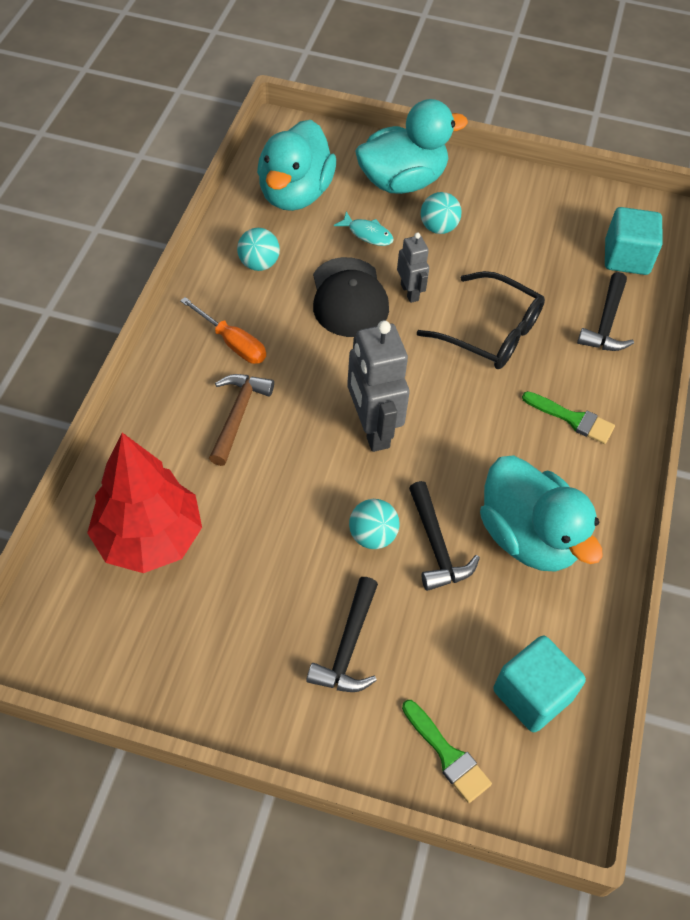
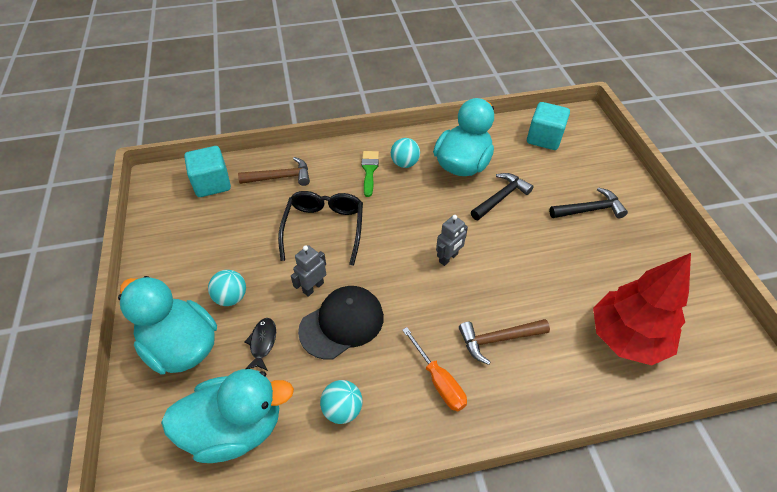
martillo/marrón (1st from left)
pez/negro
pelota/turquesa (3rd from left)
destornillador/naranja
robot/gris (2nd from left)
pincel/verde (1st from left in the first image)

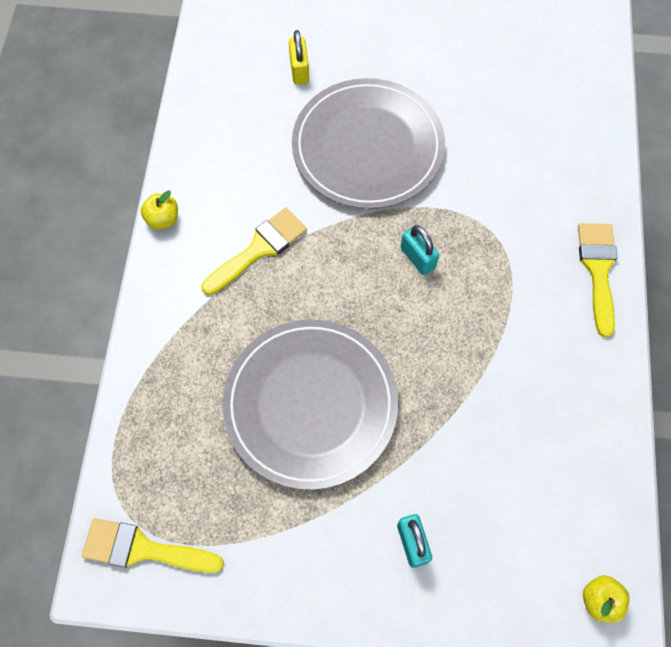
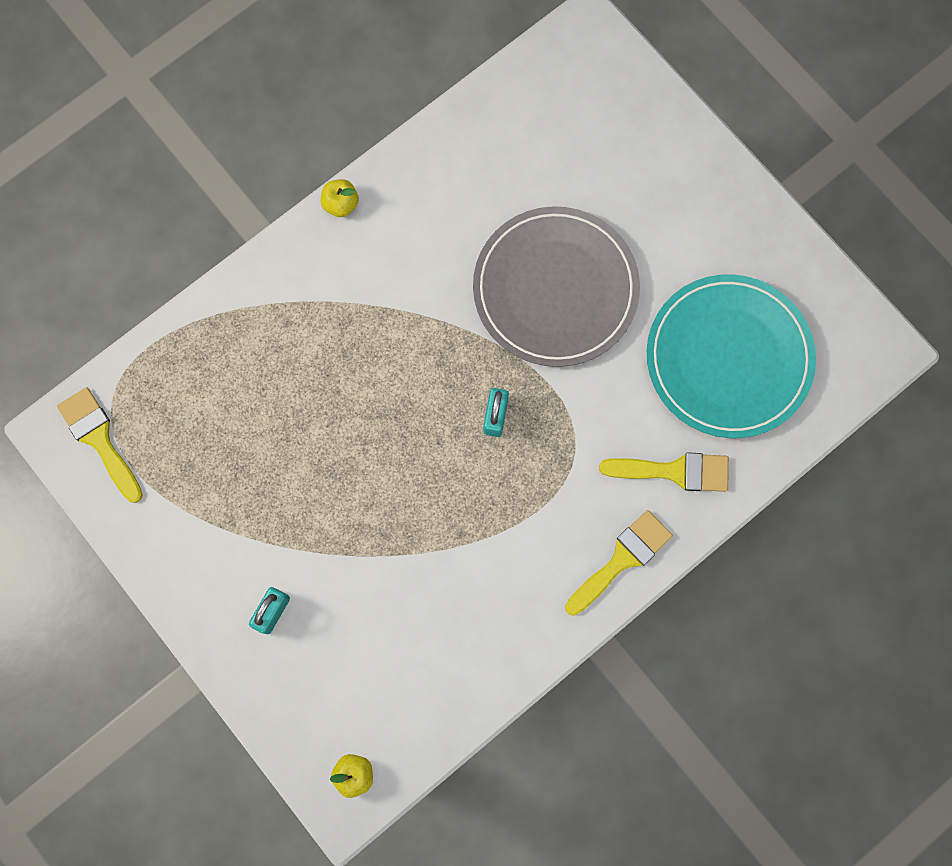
pincel/amarillo (3rd from left)
plato/turquesa
plato/gris (1st from left in the first image)
candado/amarillo

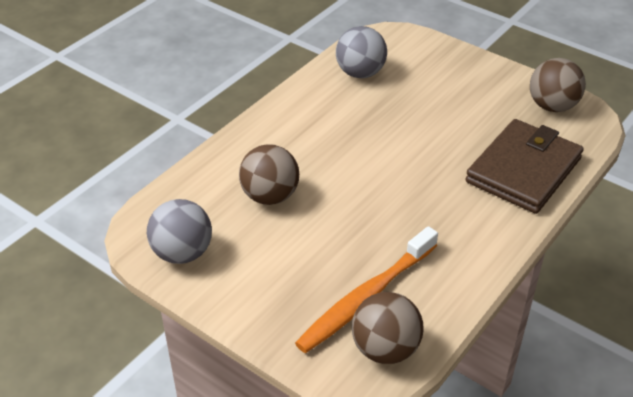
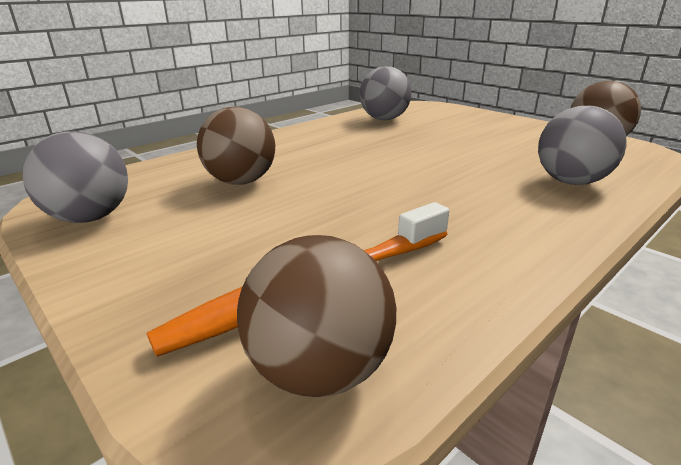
pelota/gris (3rd from left)

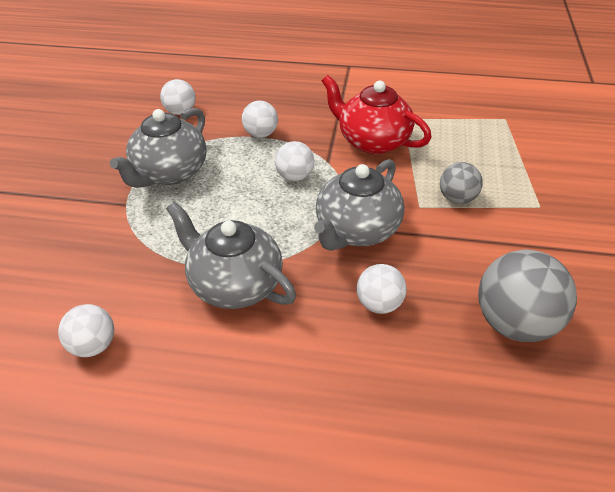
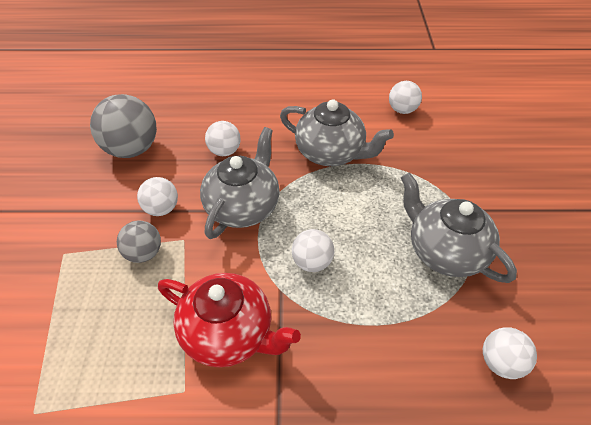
pelota/blanco (1st from left)
tetera/gris (3rd from left)

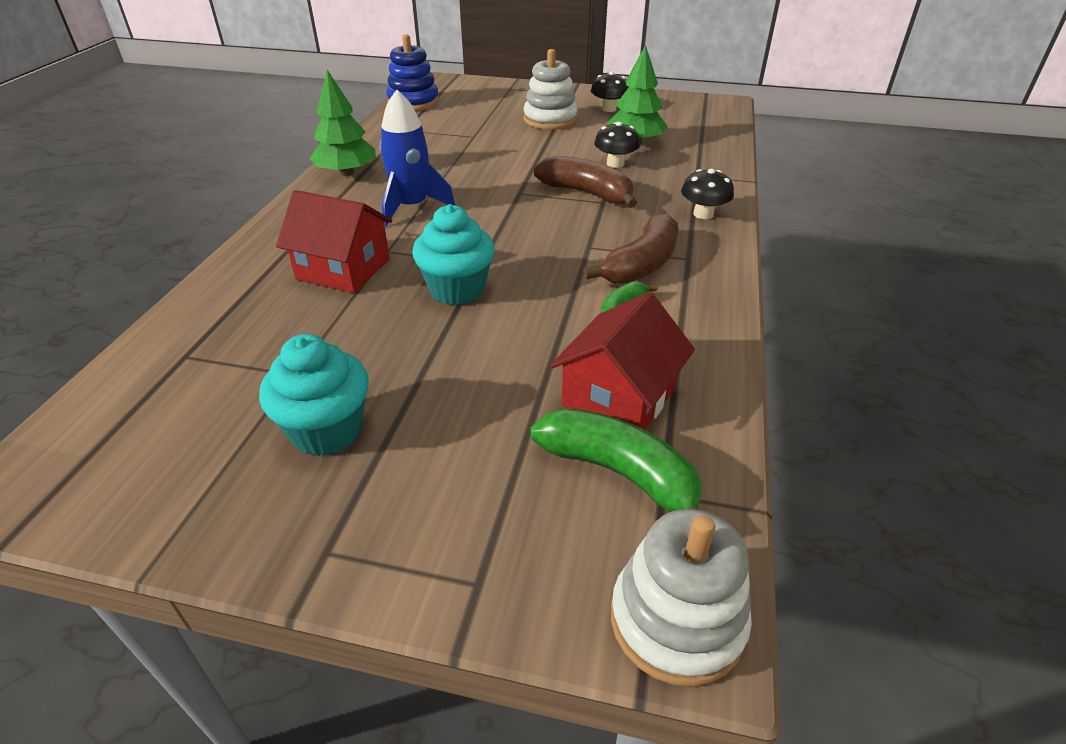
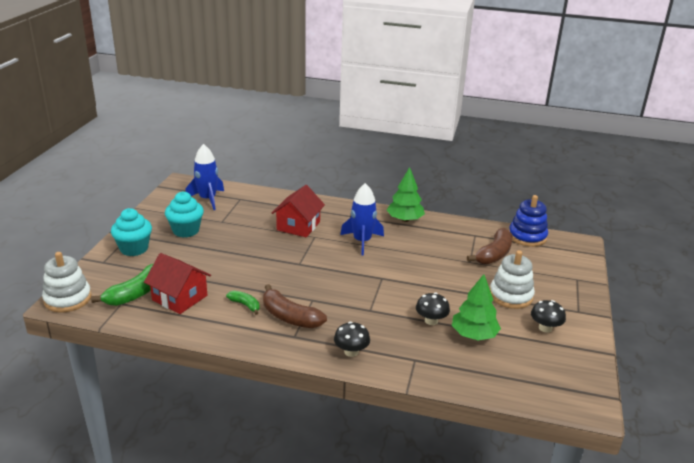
magdalena/turquesa (1st from left)
cohete/azul (1st from left)
plátano/marrón (2nd from left)

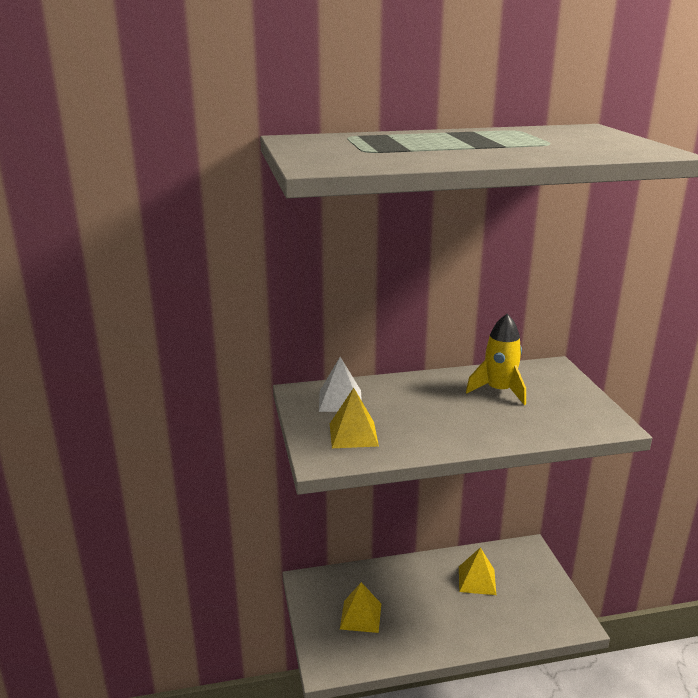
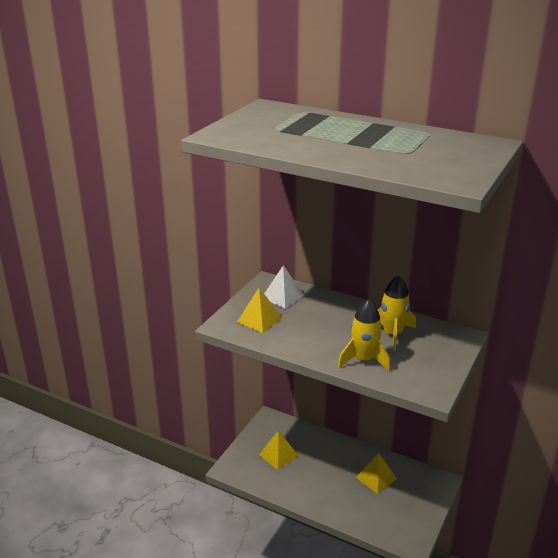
cohete/amarillo (1st from left)

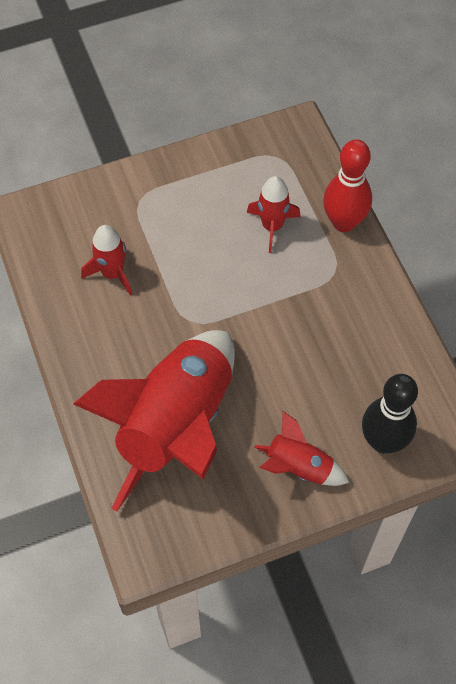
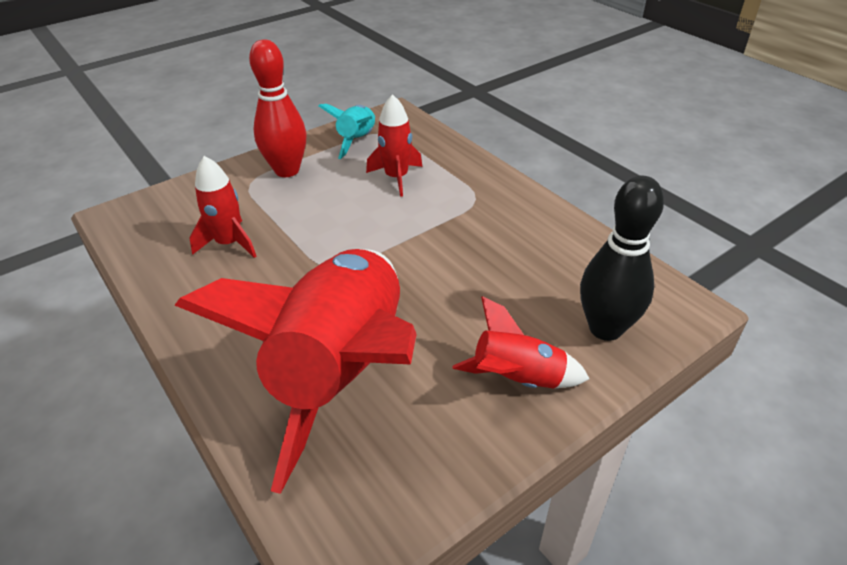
bolo/rojo
cohete/turquesa

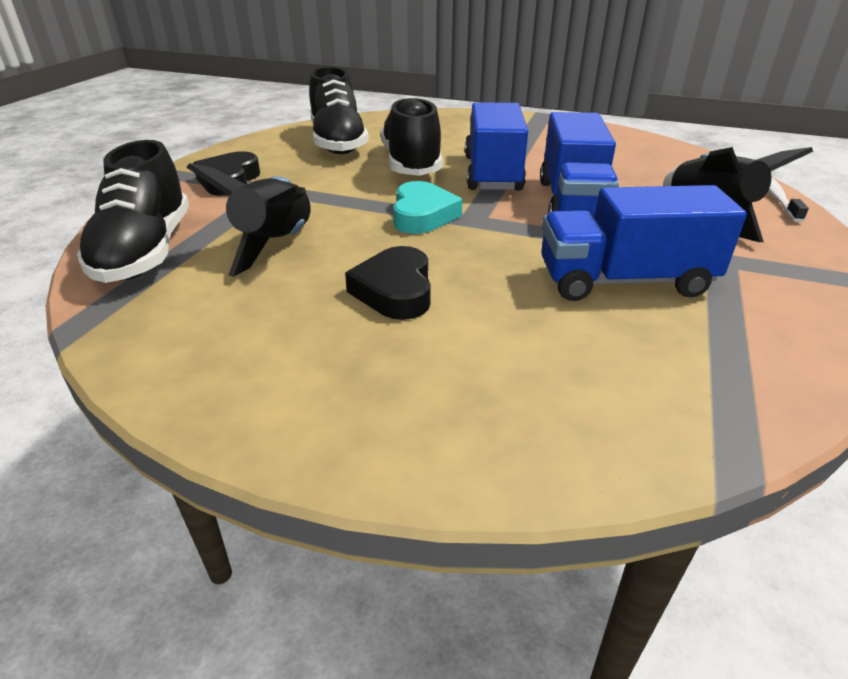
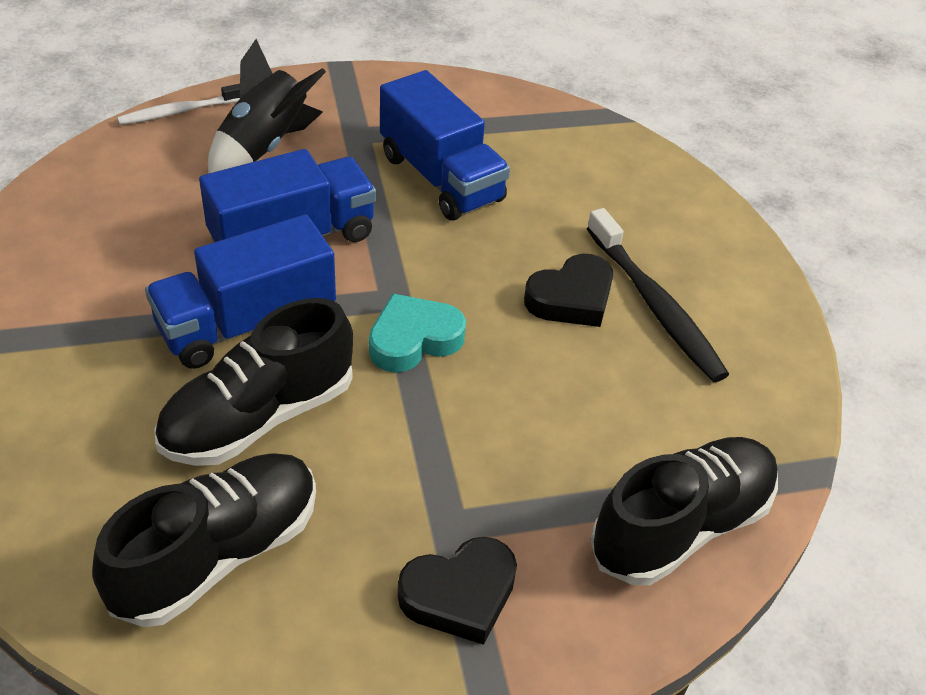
cepillo de dientes/negro
cohete/negro (1st from left in the first image)

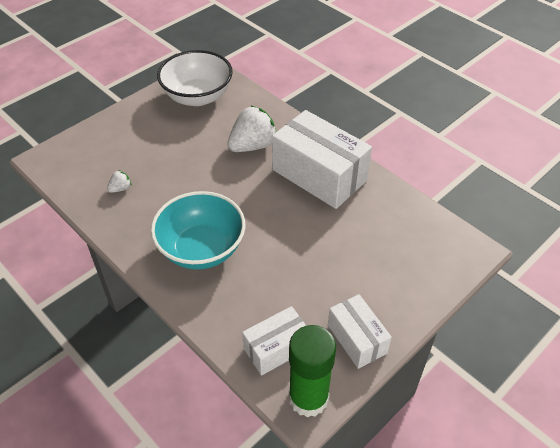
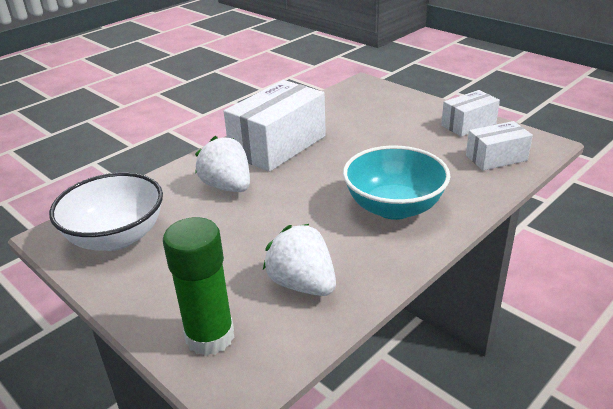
barra de pegamento/verde
fresa/blanco (2nd from left)
caja/blanco (3rd from left)

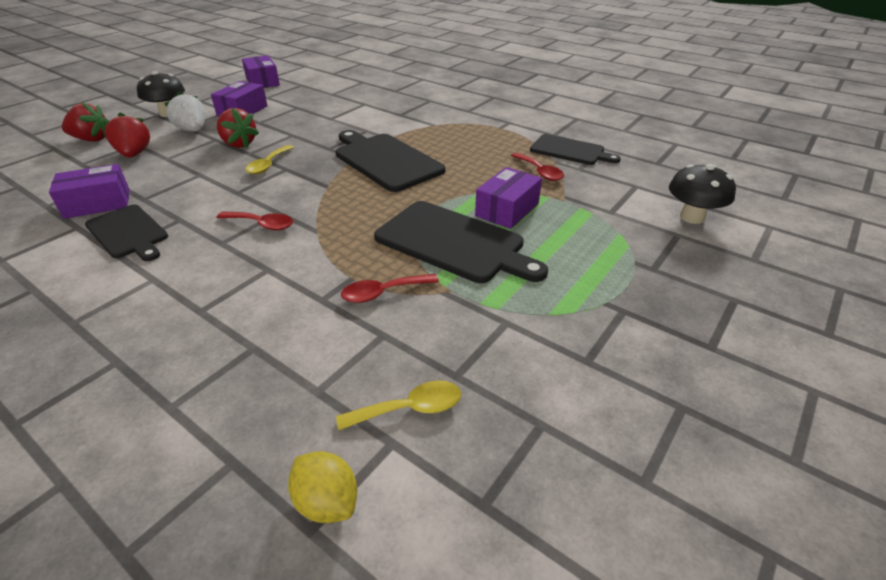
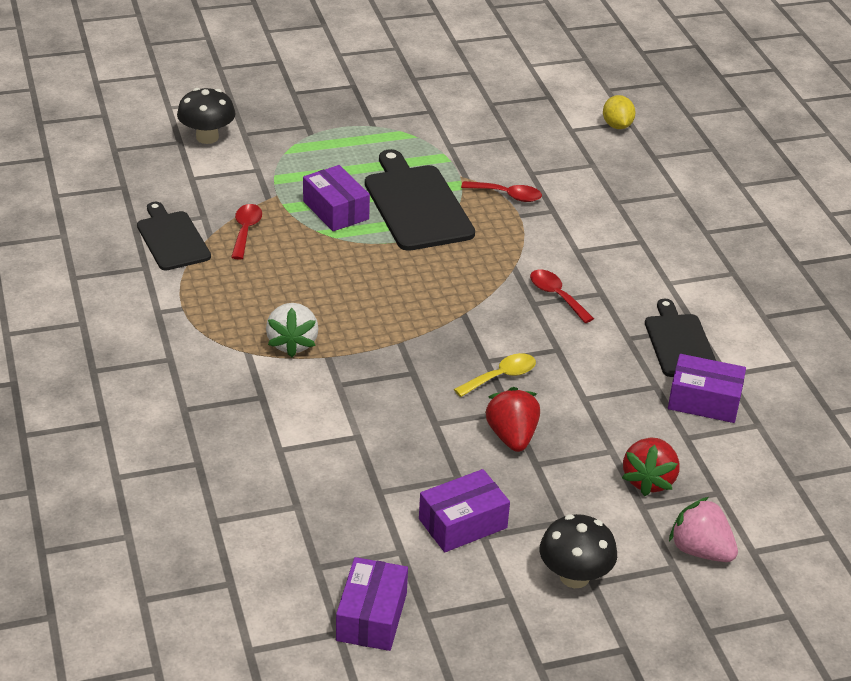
fresa/blanco
caja/morado (1st from left)
fresa/rosa
tabla de cortar/negro (2nd from left in the first image)
cuchara/amarillo (2nd from left in the first image)

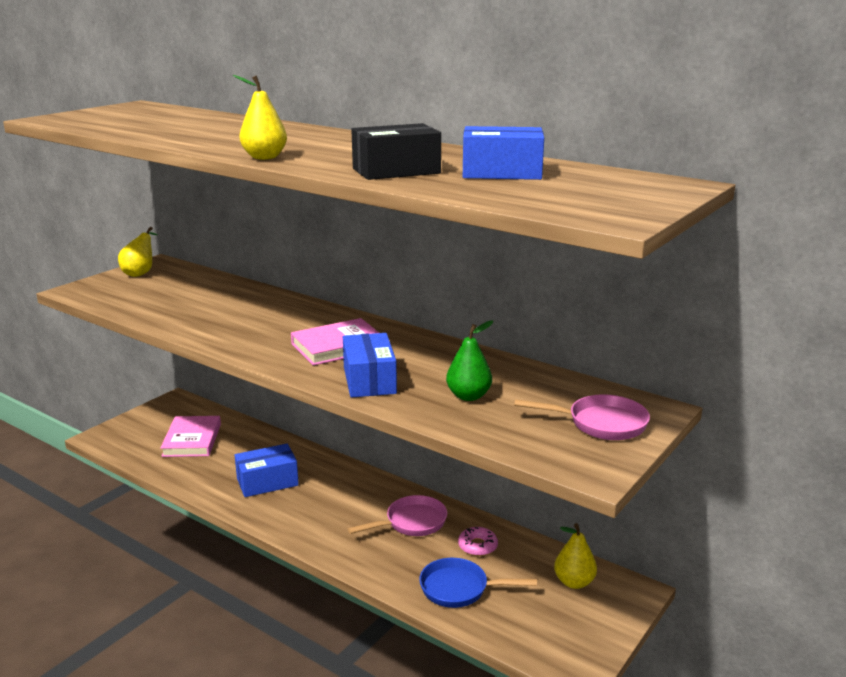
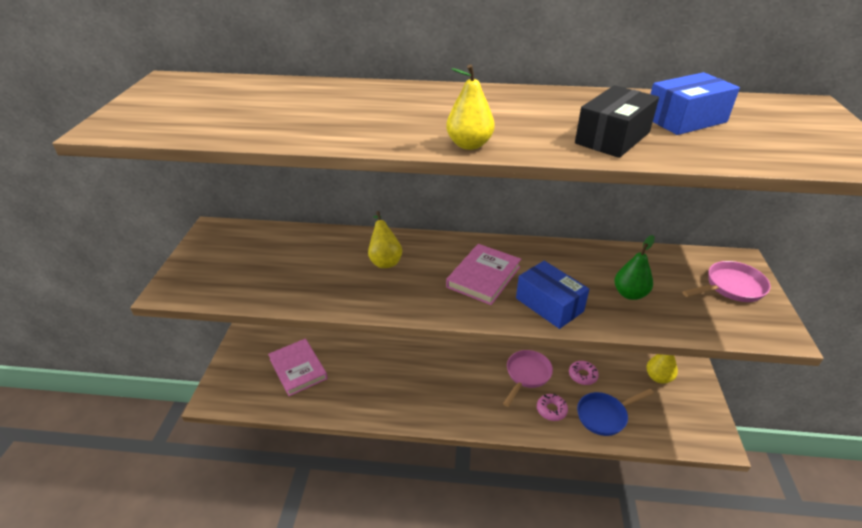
pera/amarillo (1st from left)
rosquilla/rosa (1st from left)
caja/azul (1st from left in the first image)

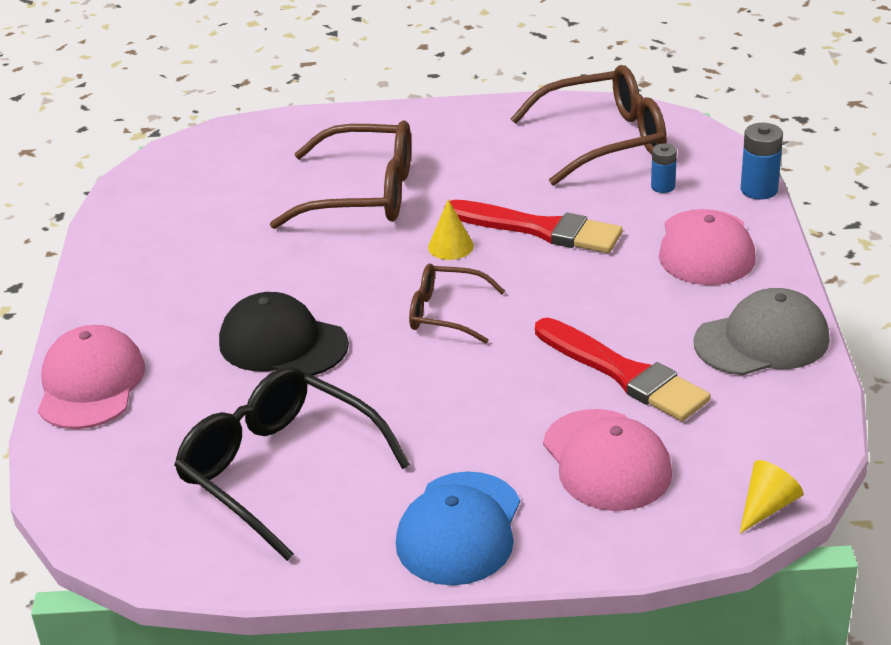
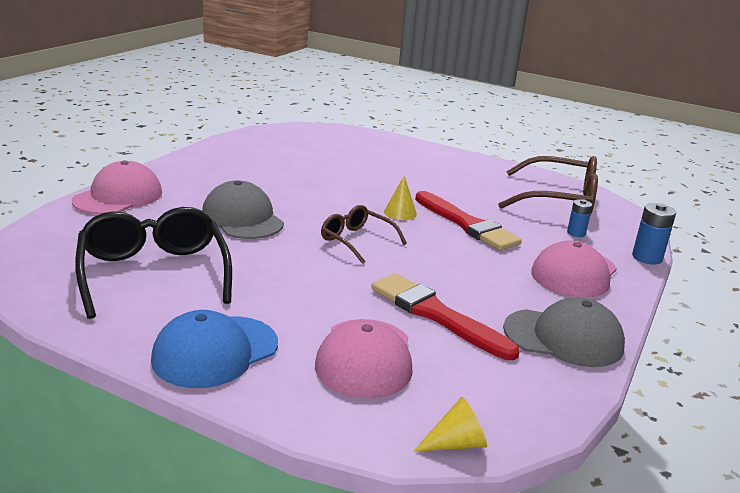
gorra/gris (1st from left)
pincel/rojo (1st from left)
gafas/marrón (1st from left in the first image)

